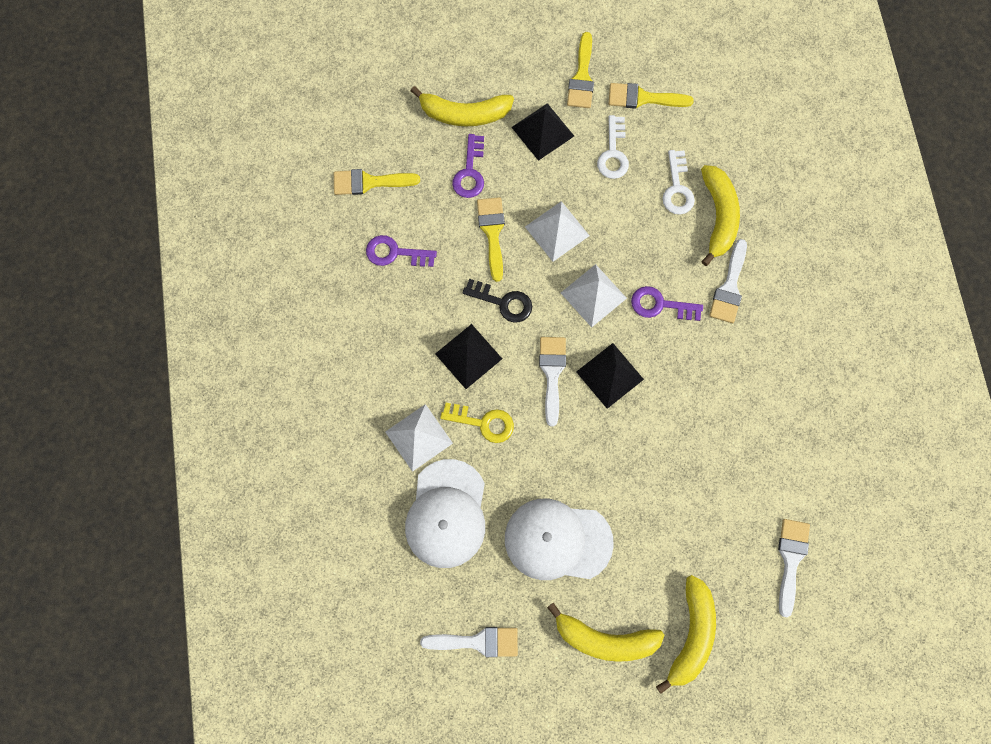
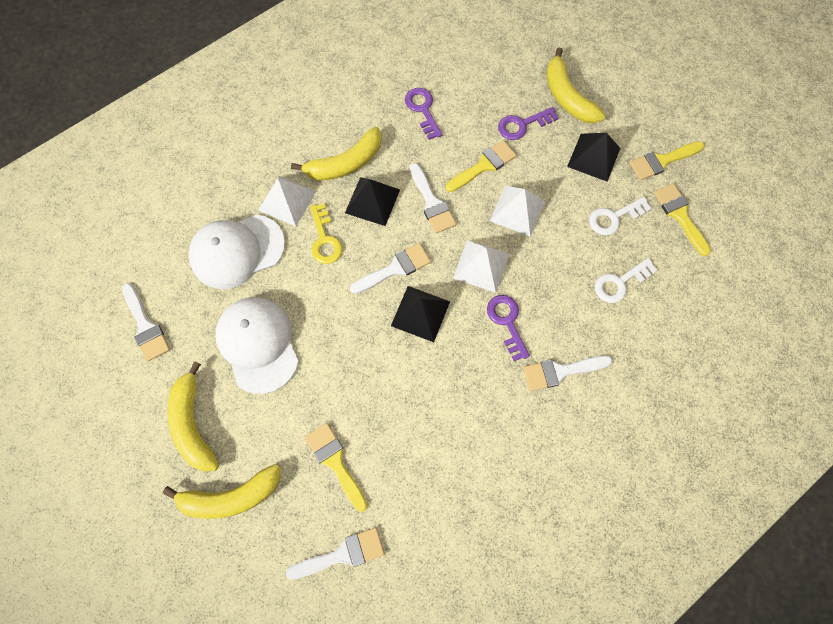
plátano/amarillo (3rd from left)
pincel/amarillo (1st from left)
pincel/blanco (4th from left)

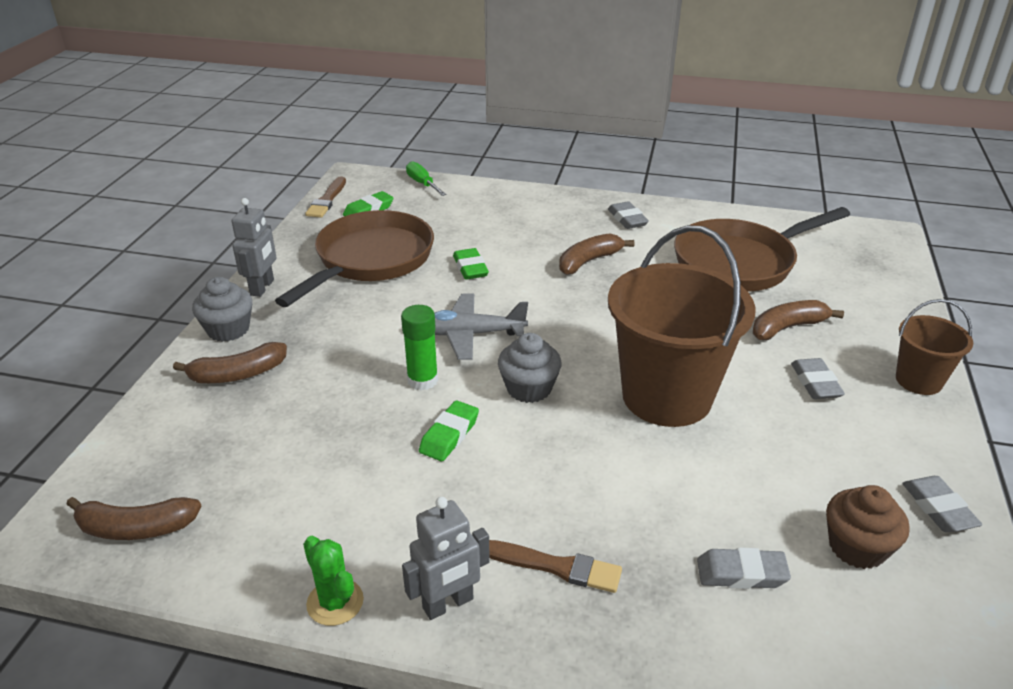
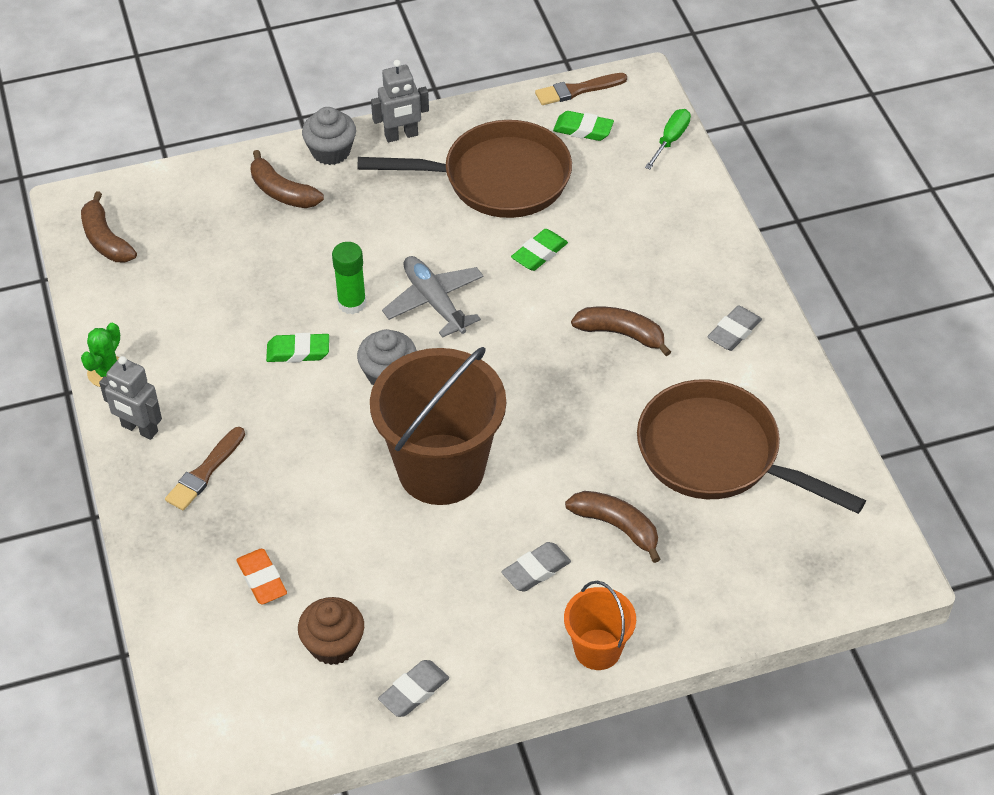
pincel/marrón (1st from left)
goma de borrar/naranja
balde/naranja

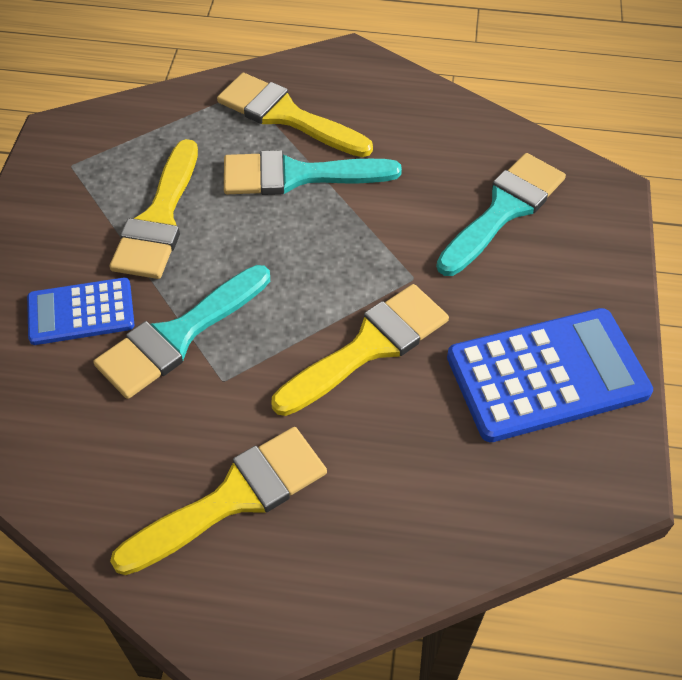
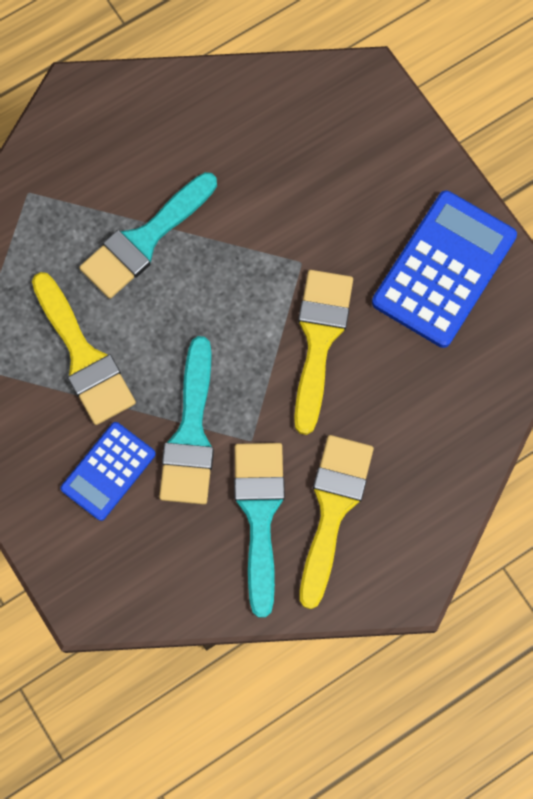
pincel/turquesa (3rd from left)
pincel/amarillo (3rd from left in the first image)

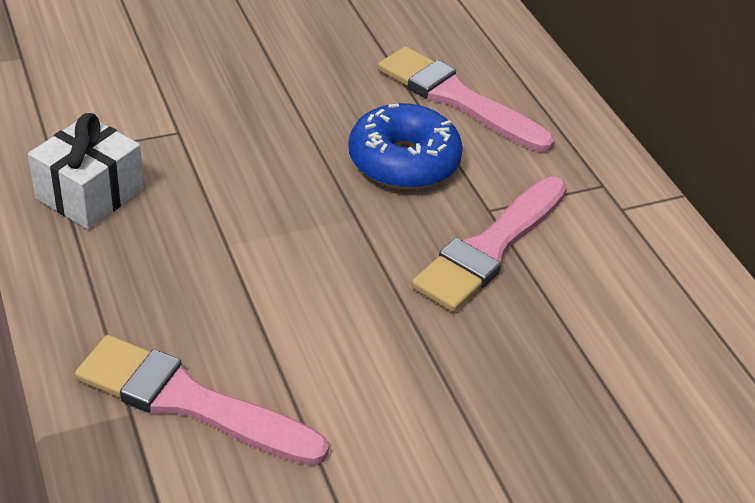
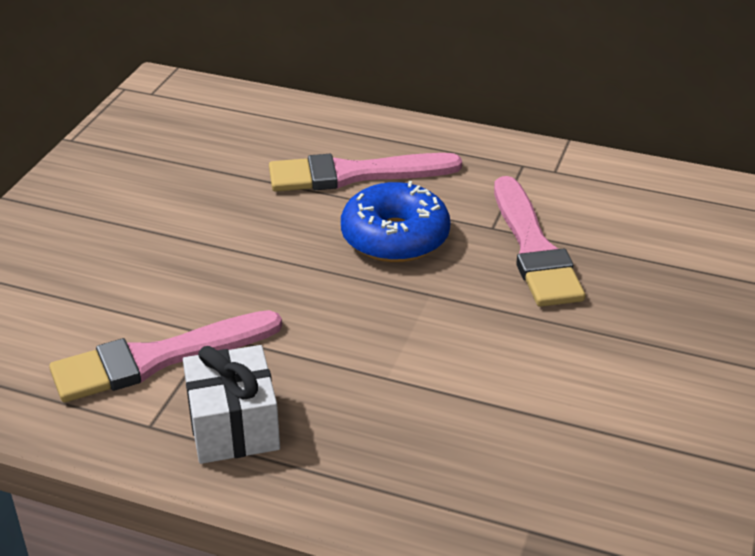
pincel/rosa (1st from left)

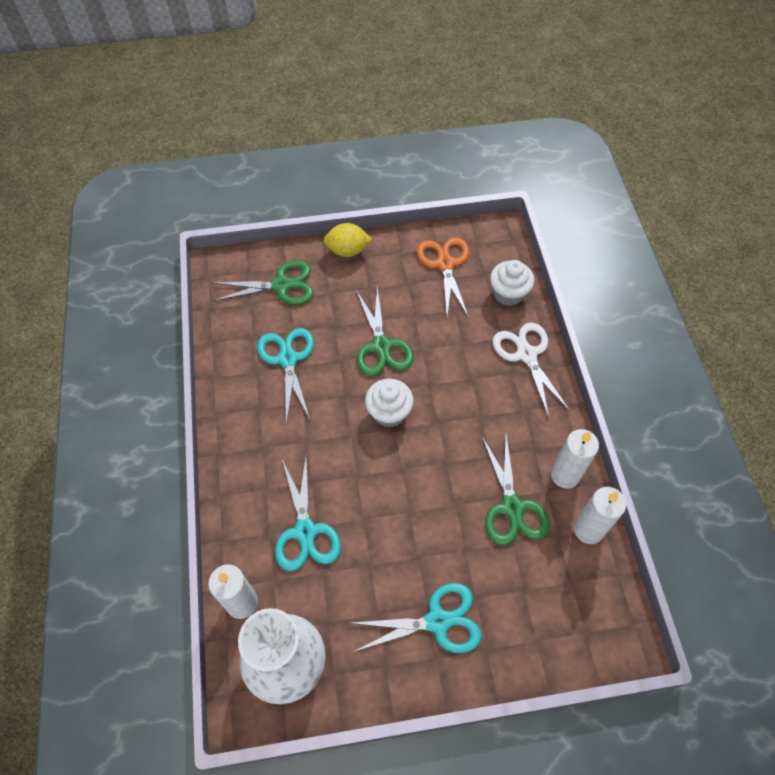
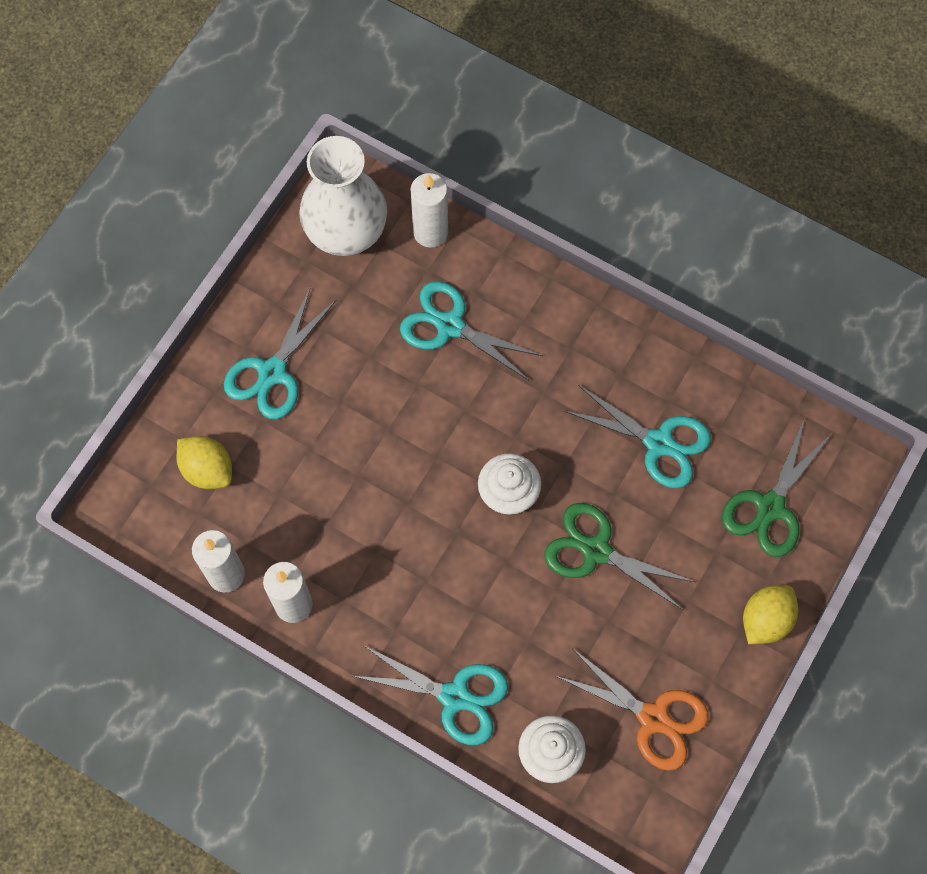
limón/amarillo (1st from left)
tijeras/turquesa (2nd from left)
tijeras/verde (3rd from left in the first image)

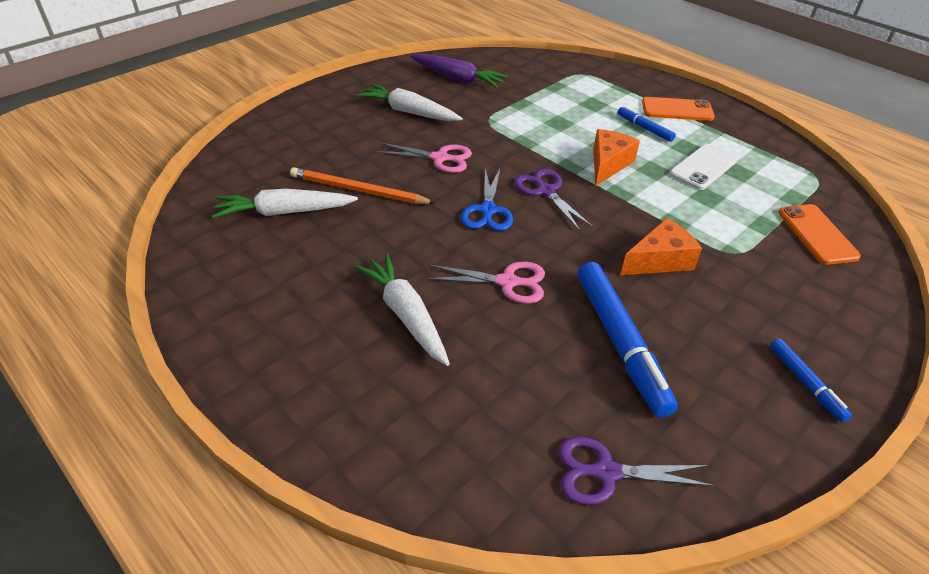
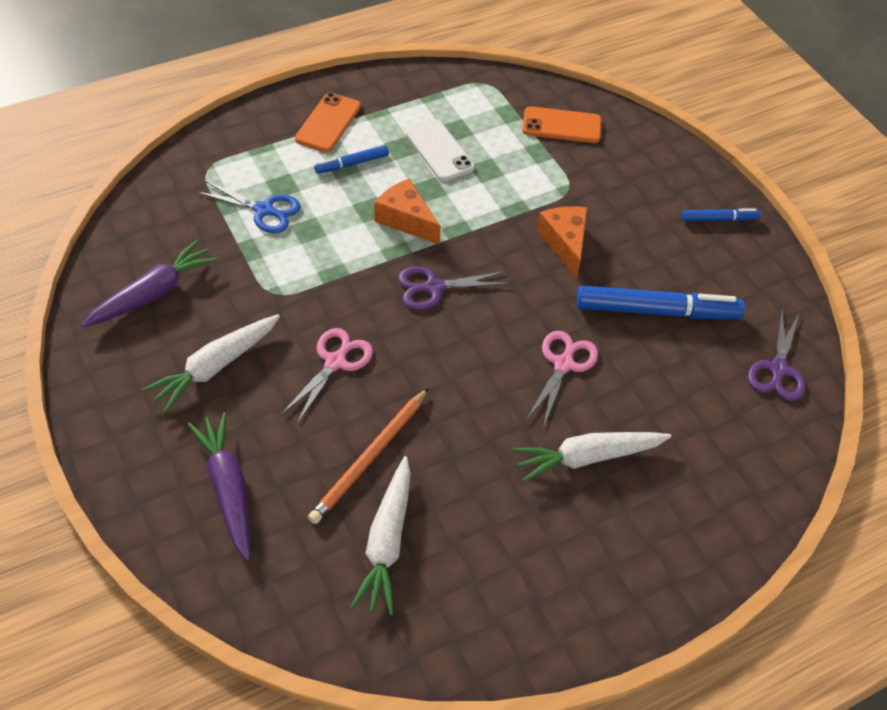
zanahoria/morado (2nd from left)
tijeras/azul

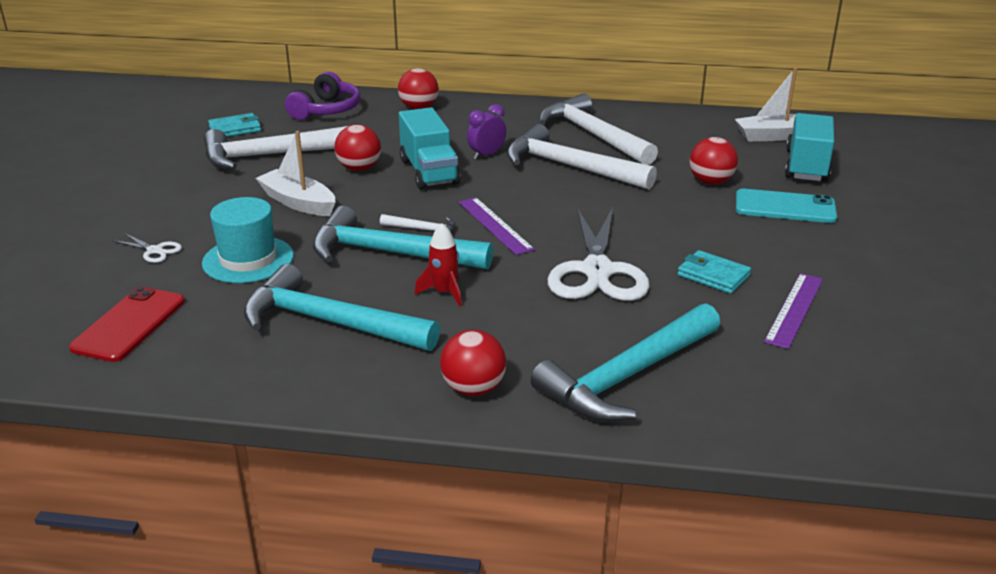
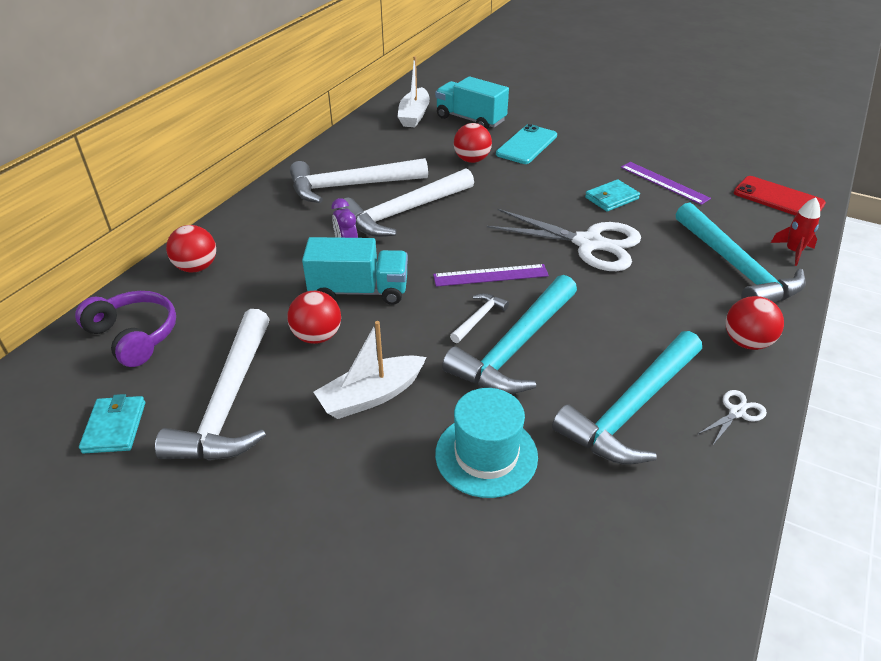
tijeras/blanco (2nd from left)
móvil/rojo
cohete/rojo

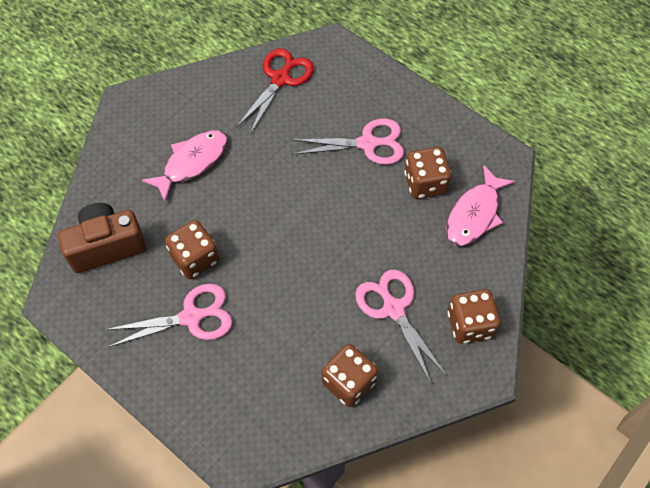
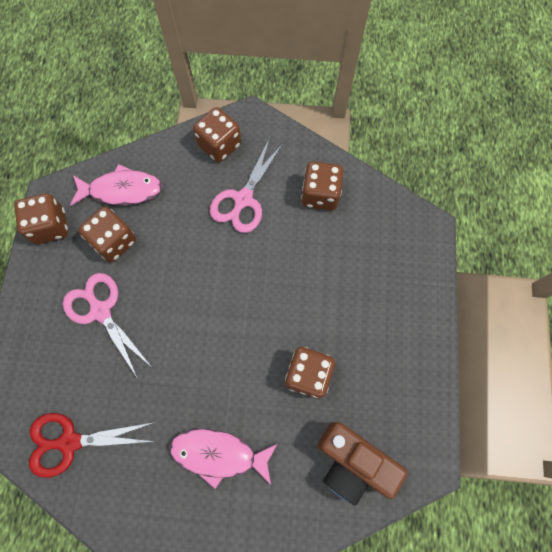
dado/marrón (1st from left)
tijeras/rosa (1st from left in the first image)

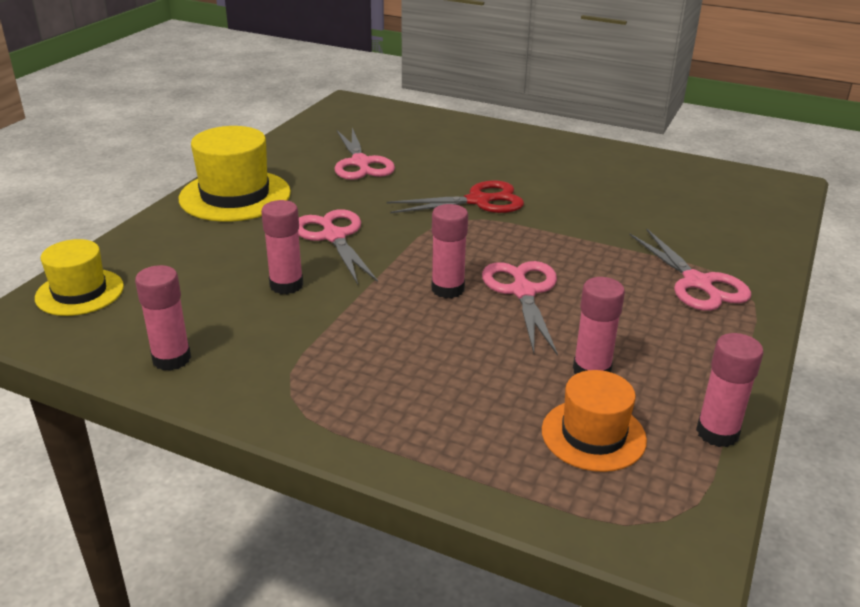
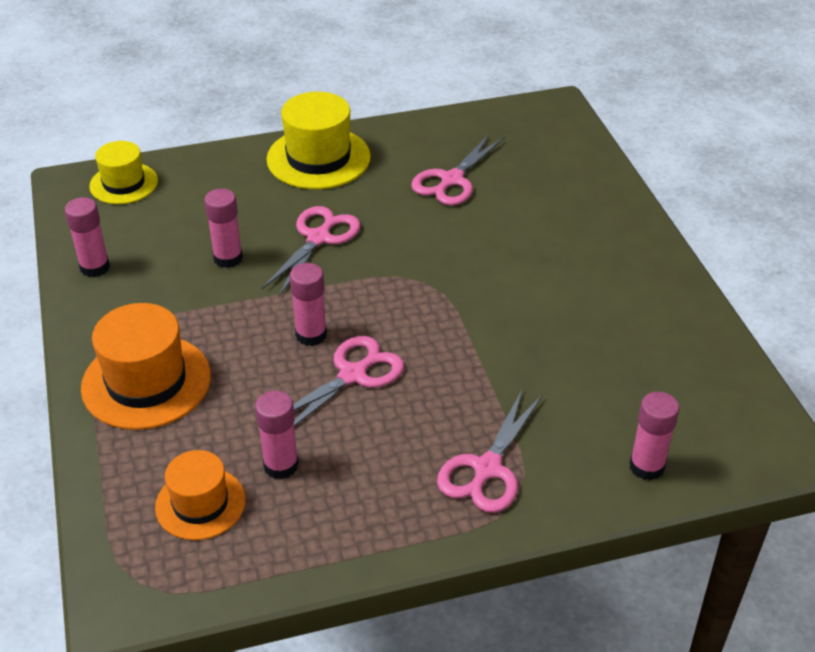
sombrero/naranja (1st from left)
barra de pegamento/rosa (5th from left)
tijeras/rojo

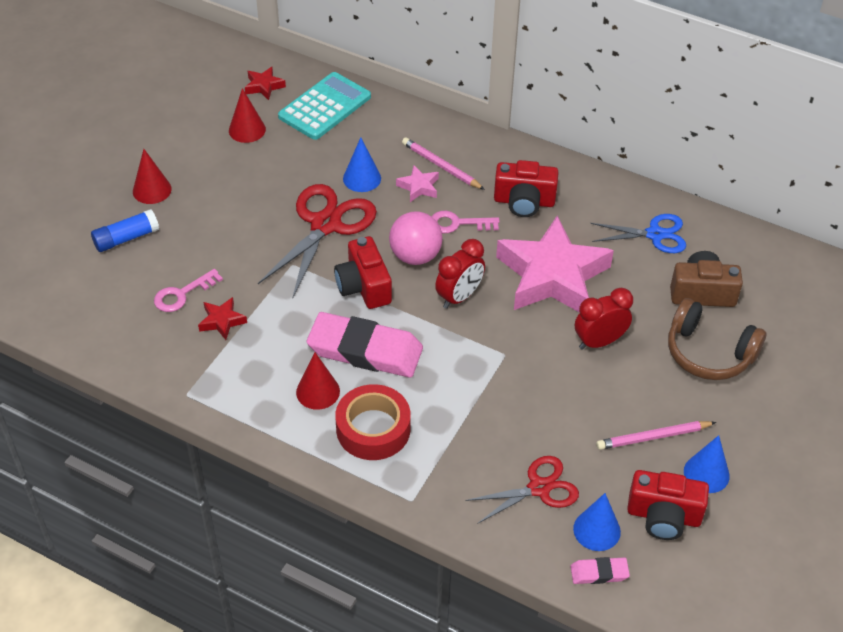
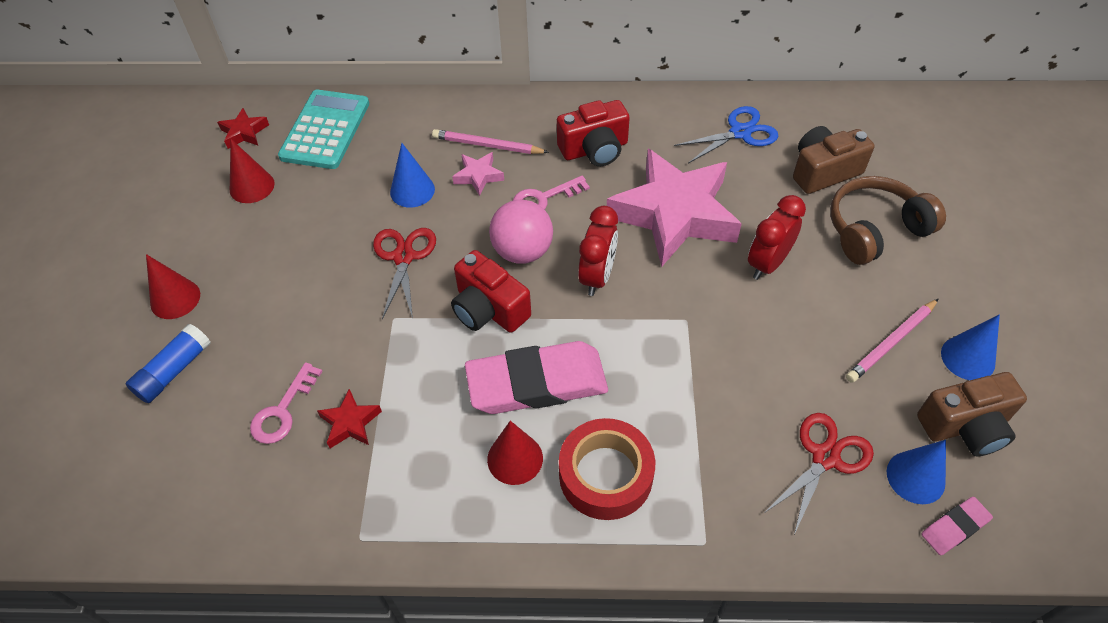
tijeras/rojo (1st from left)
auriculares/marrón
cámara/marrón (2nd from left)

